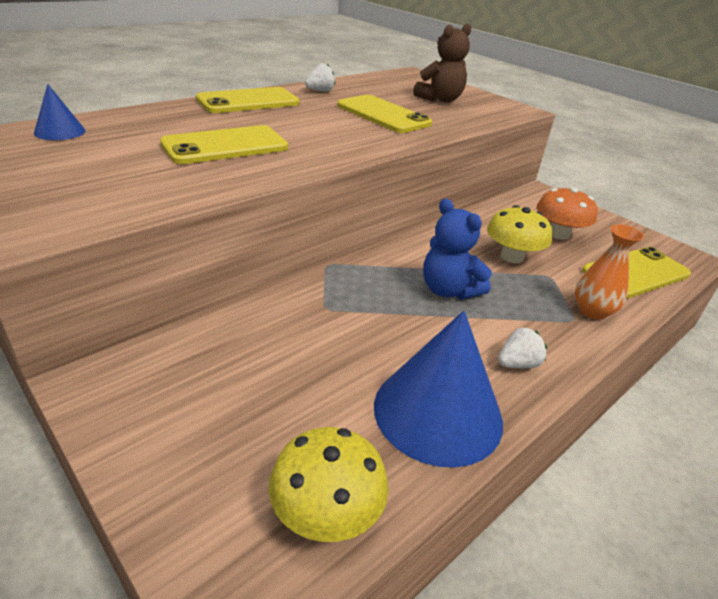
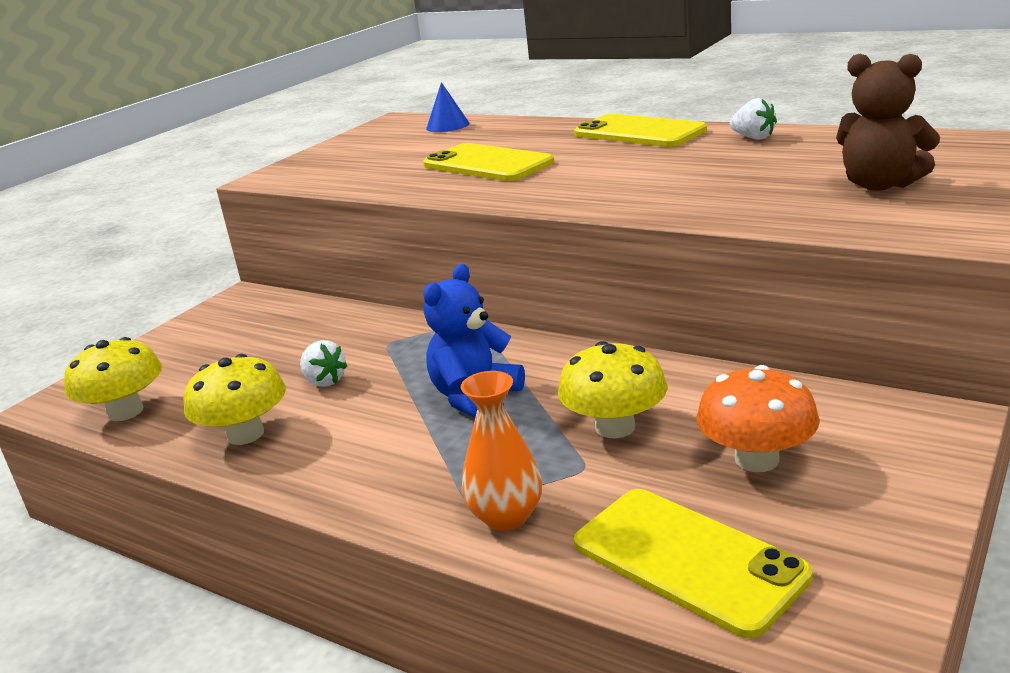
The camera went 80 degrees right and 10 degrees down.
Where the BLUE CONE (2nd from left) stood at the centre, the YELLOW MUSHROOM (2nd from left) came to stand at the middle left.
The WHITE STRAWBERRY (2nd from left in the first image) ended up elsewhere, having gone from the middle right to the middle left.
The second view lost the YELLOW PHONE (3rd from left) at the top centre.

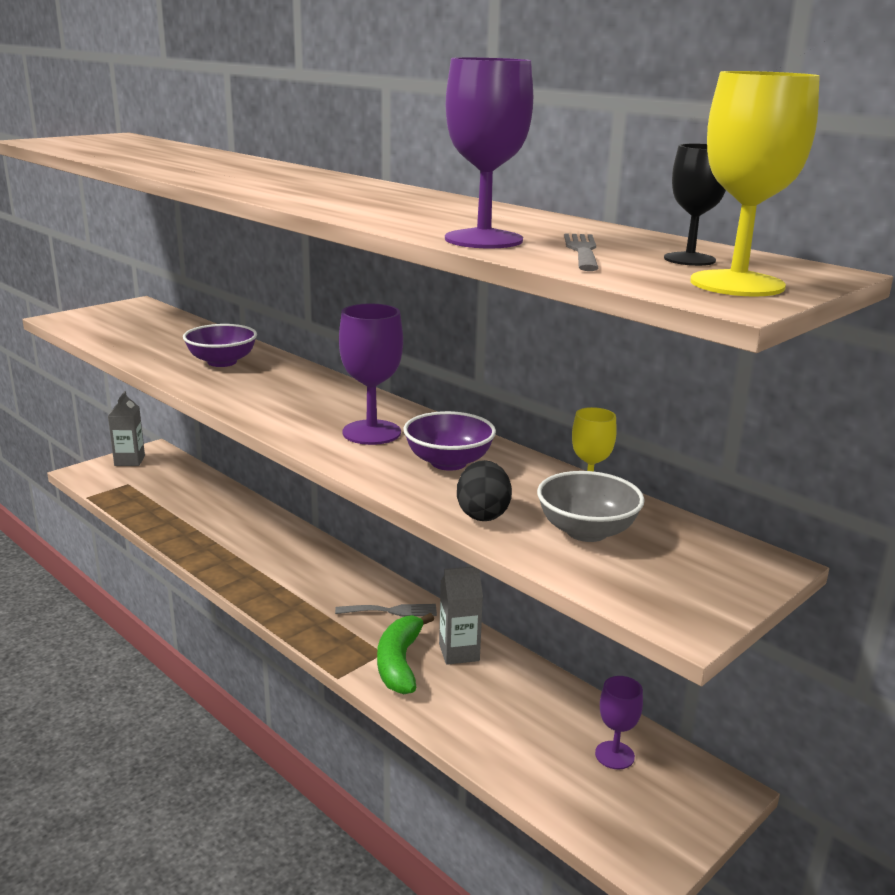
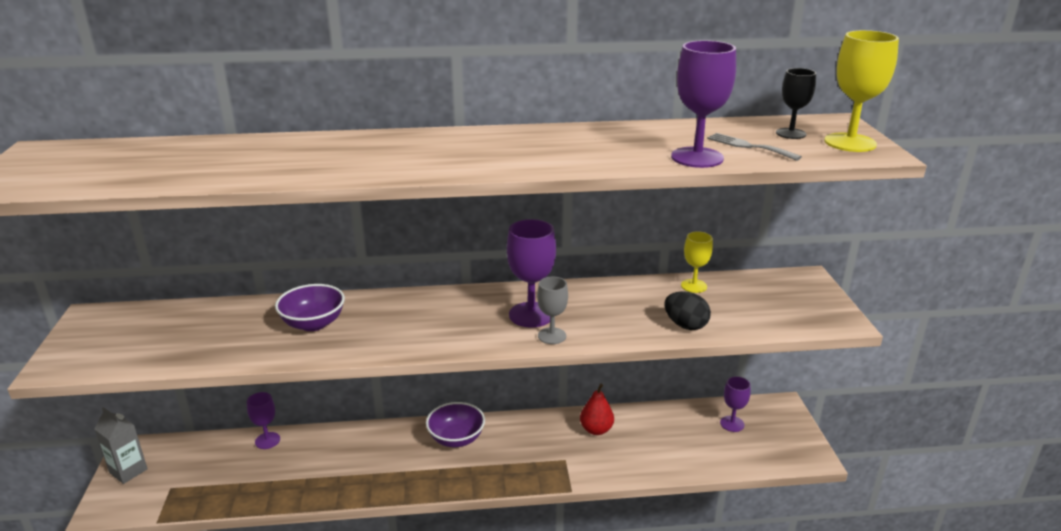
The camera went 50 degrees left and 5 degrees up.
The second view gained the PURPLE GOBLET (1st from left) at the bottom left.
The PURPLE BOWL (2nd from left) ended up elsewhere, having gone from the centre to the bottom centre.
The second view gained the GREY GOBLET at the centre.
Where the GREY CARTON (2nd from left) stood at the bottom centre, the RED PEAR came to stand at the bottom centre.
The second view lost the GREY FORK (1st from left) at the bottom centre.
The second view lost the GREEN BANANA at the bottom centre.
The second view lost the GREY BOWL at the centre.

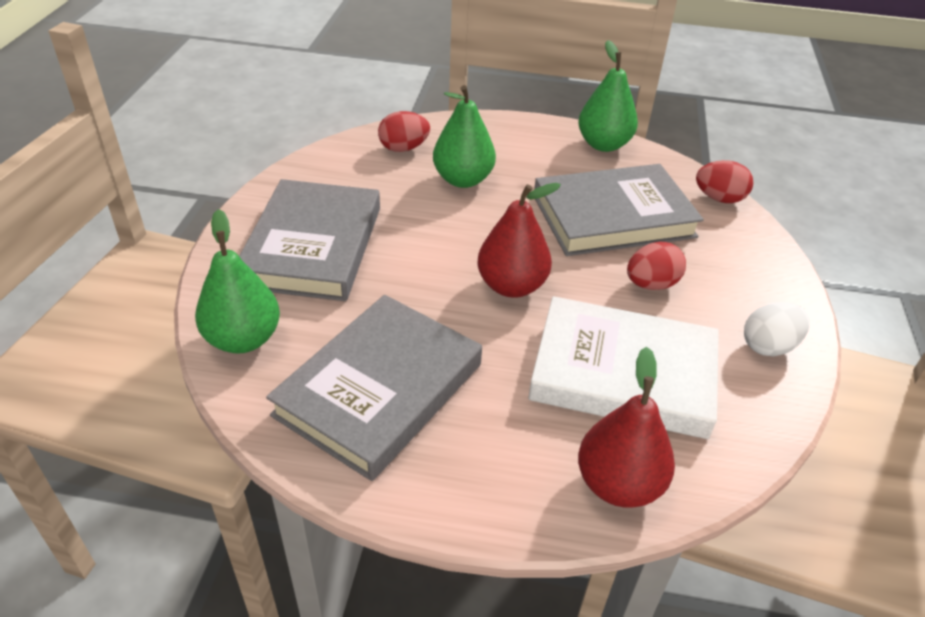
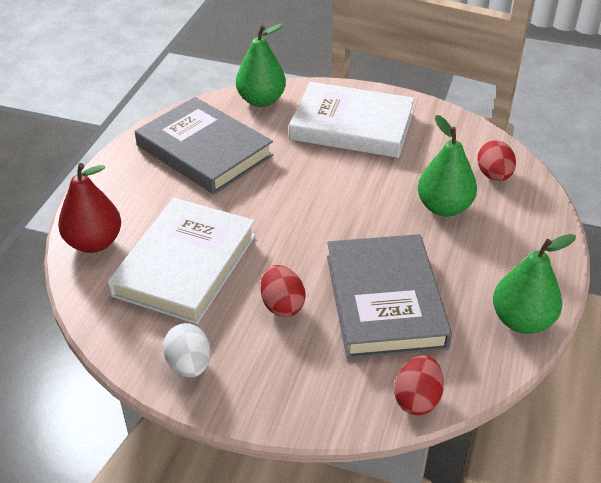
The camera went 100 degrees right and 0 degrees up.
What was the GREY BOOK (1st from left) at the centre turned into the WHITE BOOK (2nd from left) at the top centre.
The second view lost the RED PEAR (1st from left) at the centre.

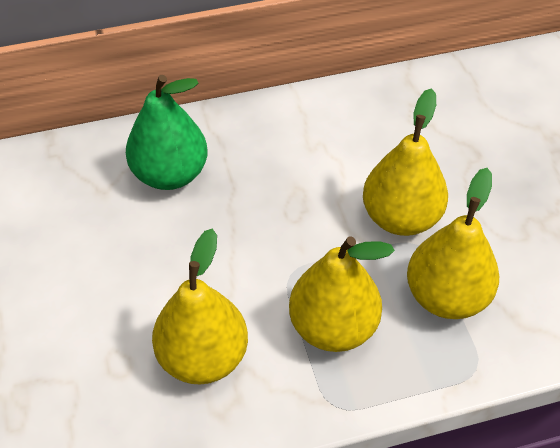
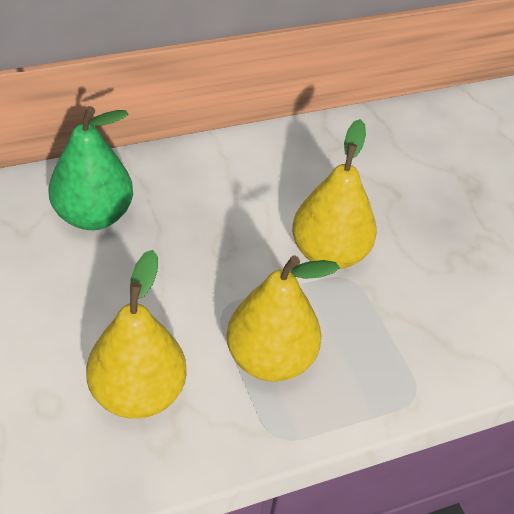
The camera went 10 degrees left and 5 degrees down.
The second view lost the YELLOW PEAR (4th from left) at the middle right.

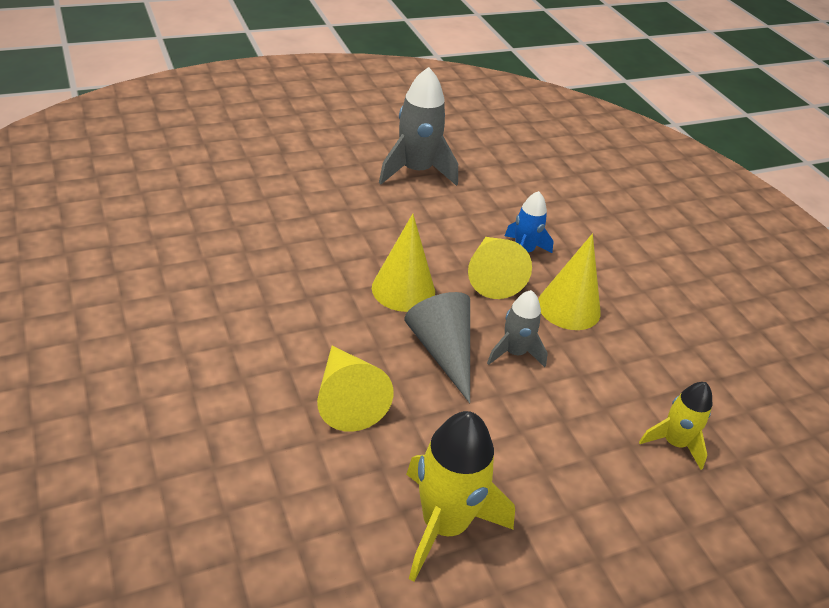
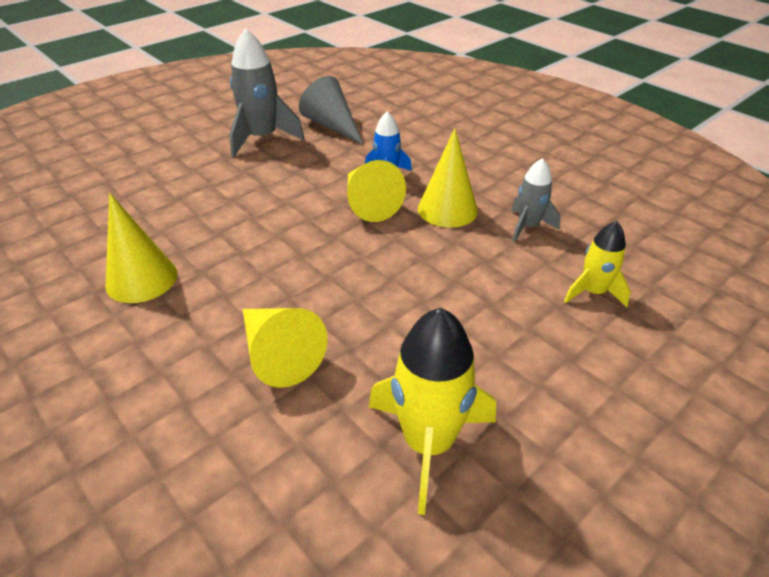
The camera went 15 degrees left and 0 degrees up.
The YELLOW CONE (2nd from left in the first image) ended up elsewhere, having gone from the centre to the middle left.
The GREY CONE ended up elsewhere, having gone from the centre to the top centre.
The GREY ROCKET (2nd from left) ended up elsewhere, having gone from the centre to the middle right.

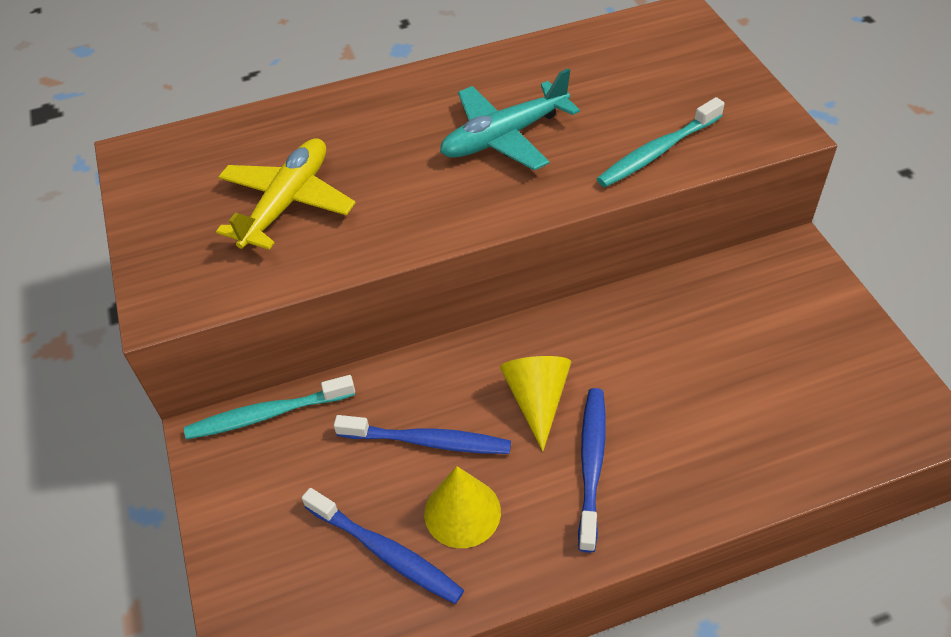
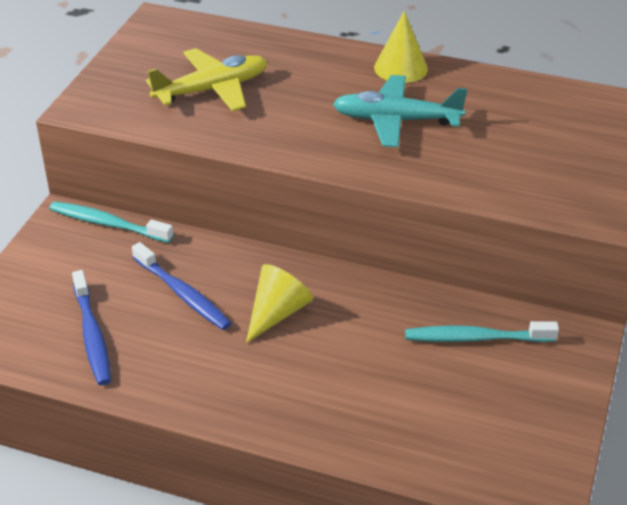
The camera went 35 degrees right and 10 degrees down.
The YELLOW CONE (1st from left in the first image) ended up elsewhere, having gone from the bottom centre to the top centre.
The TURQUOISE TOOTHBRUSH (2nd from left) ended up elsewhere, having gone from the top right to the middle right.
The second view lost the BLUE TOOTHBRUSH (3rd from left) at the bottom centre.

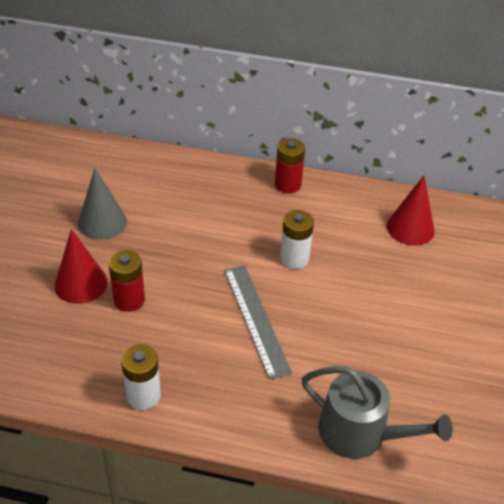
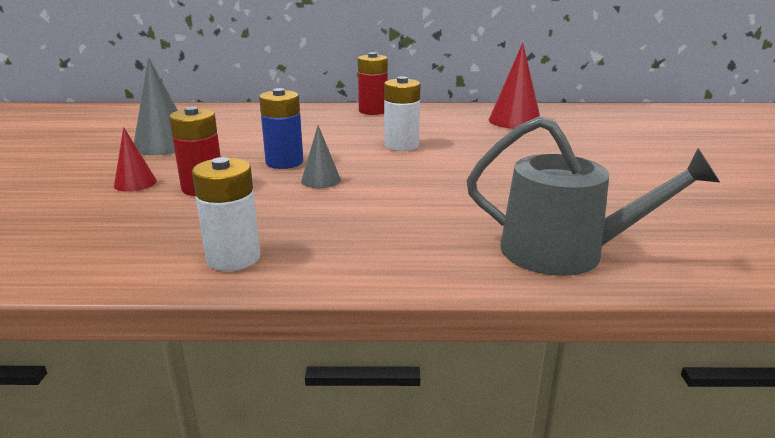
The camera went 10 degrees left and 20 degrees down.
The size of the RED CONE (1st from left) at the middle left changed by a factor of 0.57.
The second view gained the BLUE BATTERY at the top centre.
The second view gained the GREY CONE (2nd from left) at the centre.
The second view lost the GREY RULER at the centre.

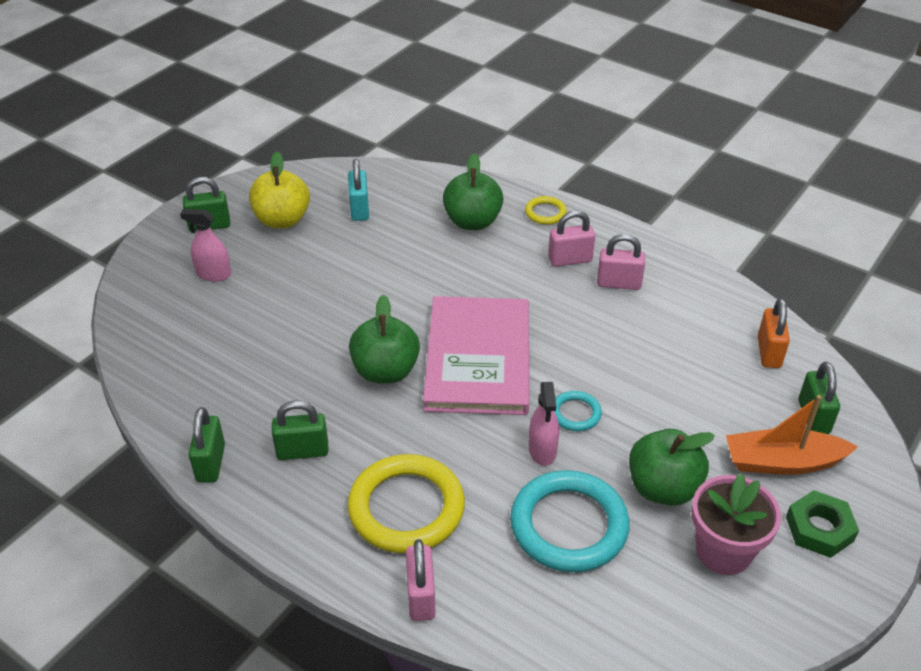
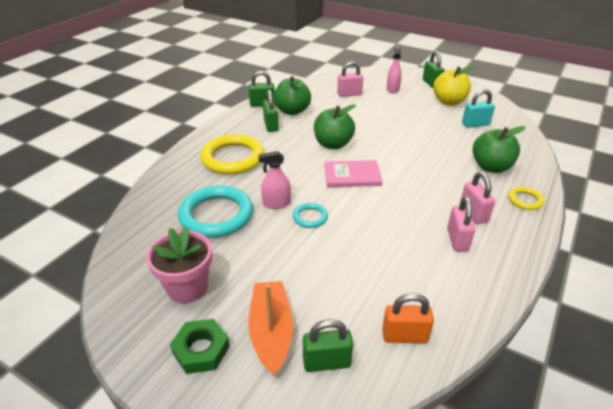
The camera went 85 degrees right and 5 degrees down.
The GREEN APPLE (3rd from left in the first image) ended up elsewhere, having gone from the bottom right to the top centre.
The size of the PINK BOOK at the centre changed by a factor of 0.56.
The PINK PADLOCK (1st from left) ended up elsewhere, having gone from the bottom centre to the top centre.

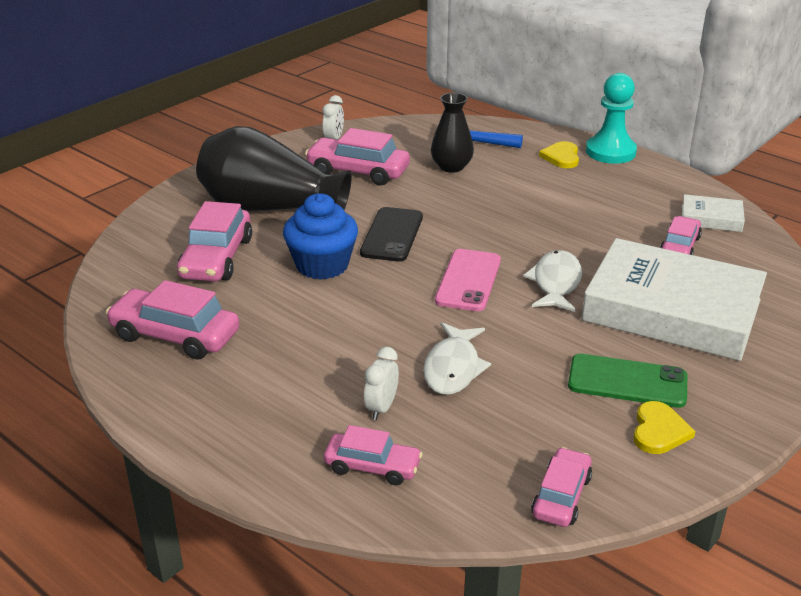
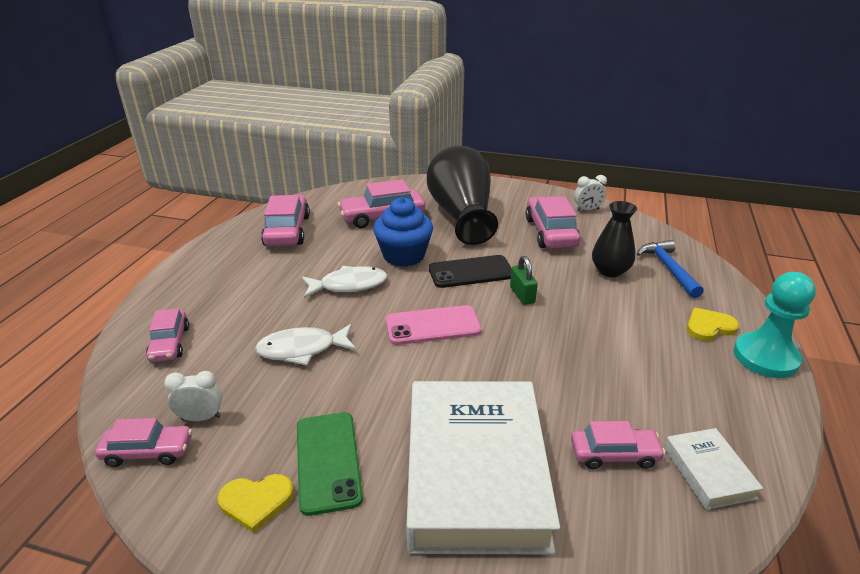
The camera went 65 degrees right and 0 degrees up.
The WHITE CLOCK (2nd from left in the first image) ended up elsewhere, having gone from the centre to the bottom left.
The WHITE FISH (2nd from left) ended up elsewhere, having gone from the middle right to the centre.
The second view gained the GREEN PADLOCK at the centre.

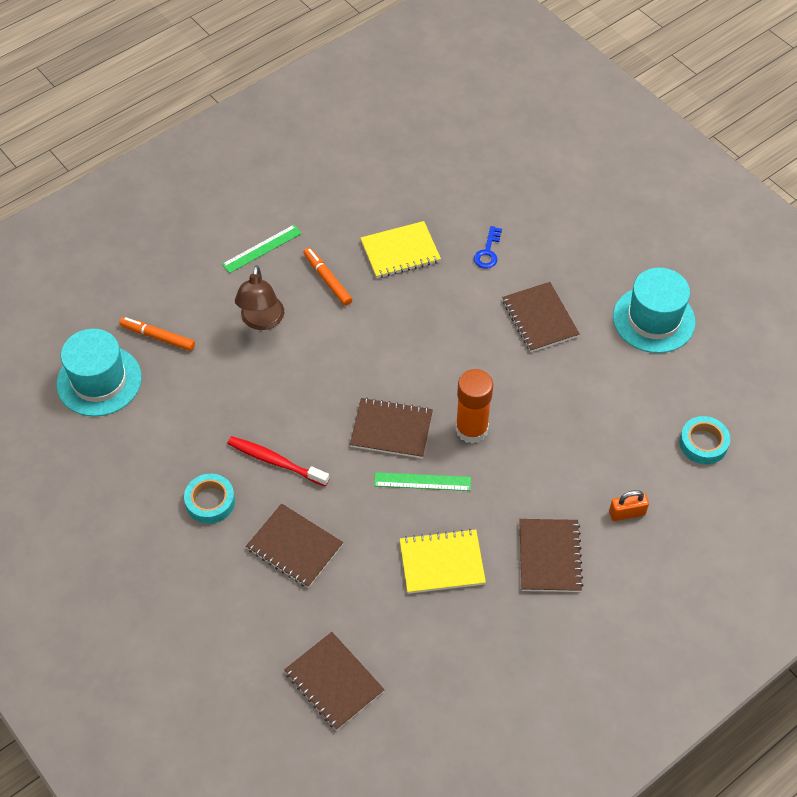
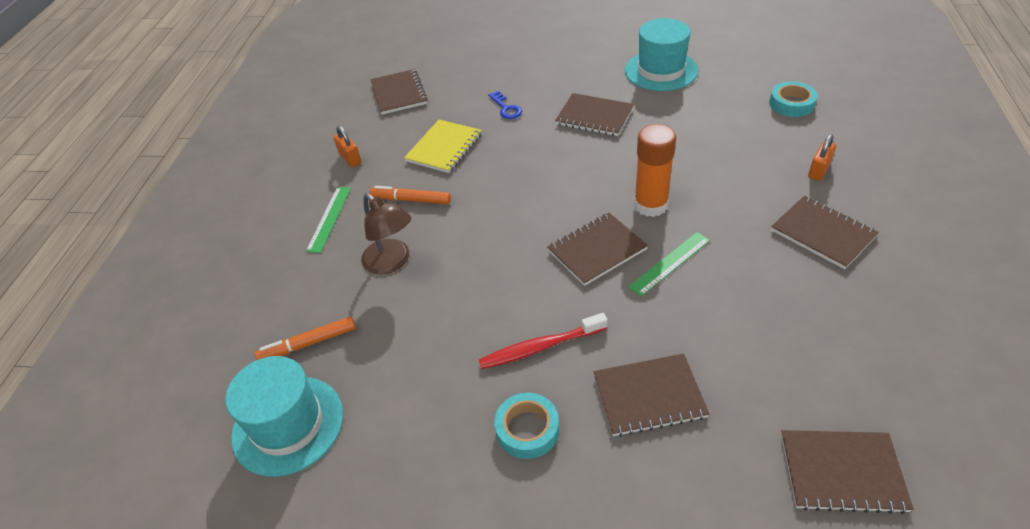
The camera went 40 degrees left and 10 degrees down.
The second view gained the ORANGE PADLOCK (1st from left) at the top centre.
The second view gained the BROWN NOTEBOOK (1st from left) at the top centre.
The second view lost the YELLOW NOTEBOOK (2nd from left) at the bottom centre.

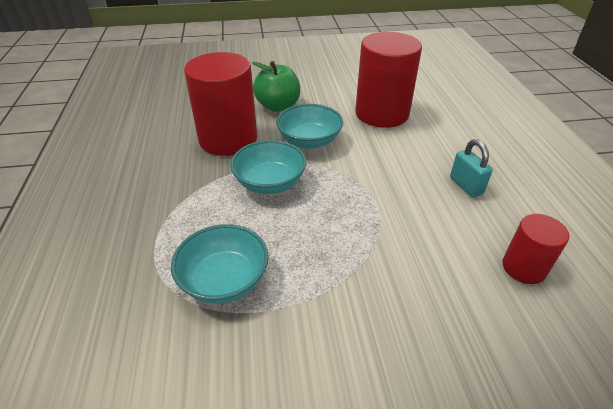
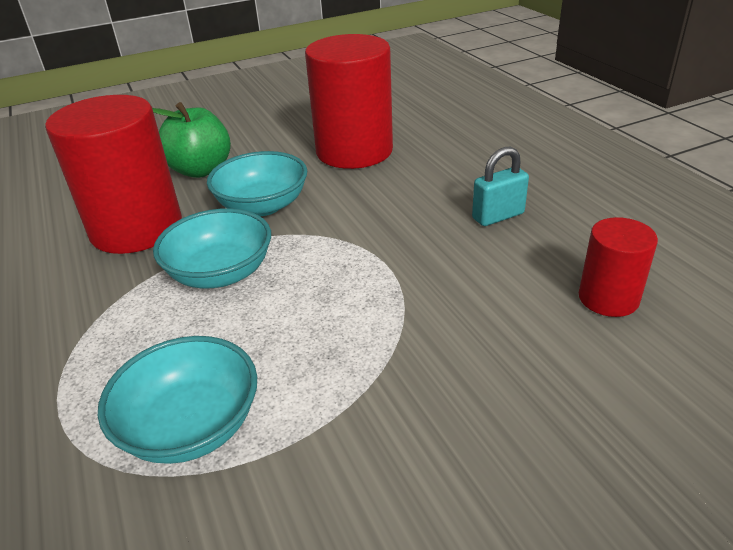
The camera went 15 degrees left and 5 degrees down.
The TURQUOISE PADLOCK at the middle right ended up facing another way, 75 degrees counterclockwise from before.

